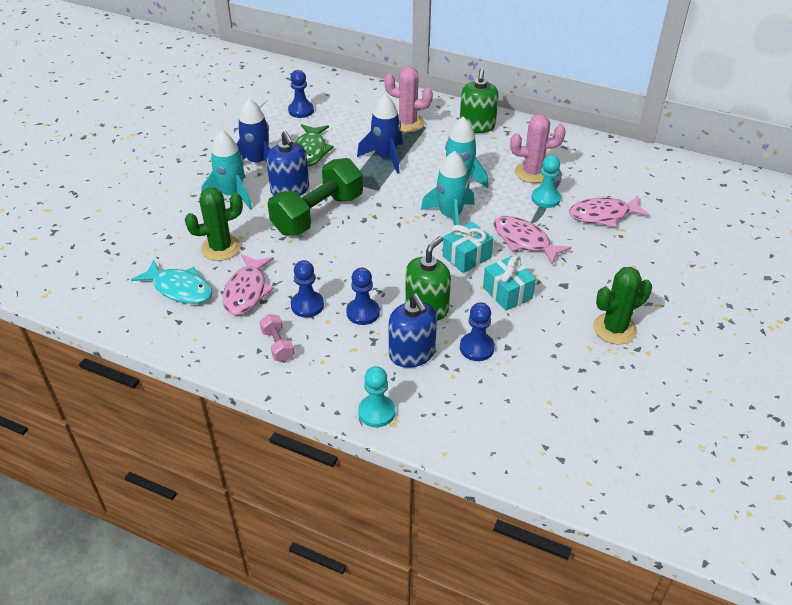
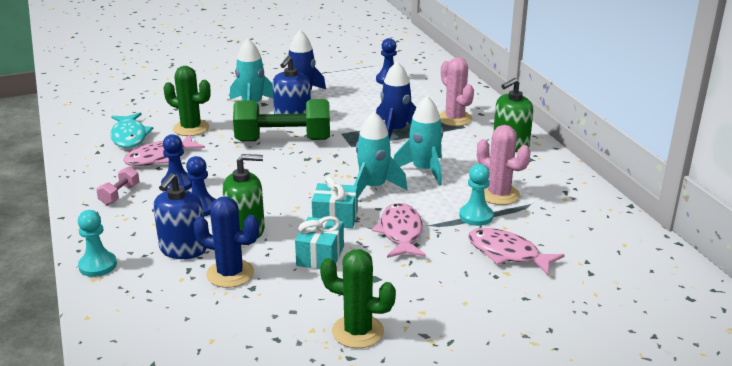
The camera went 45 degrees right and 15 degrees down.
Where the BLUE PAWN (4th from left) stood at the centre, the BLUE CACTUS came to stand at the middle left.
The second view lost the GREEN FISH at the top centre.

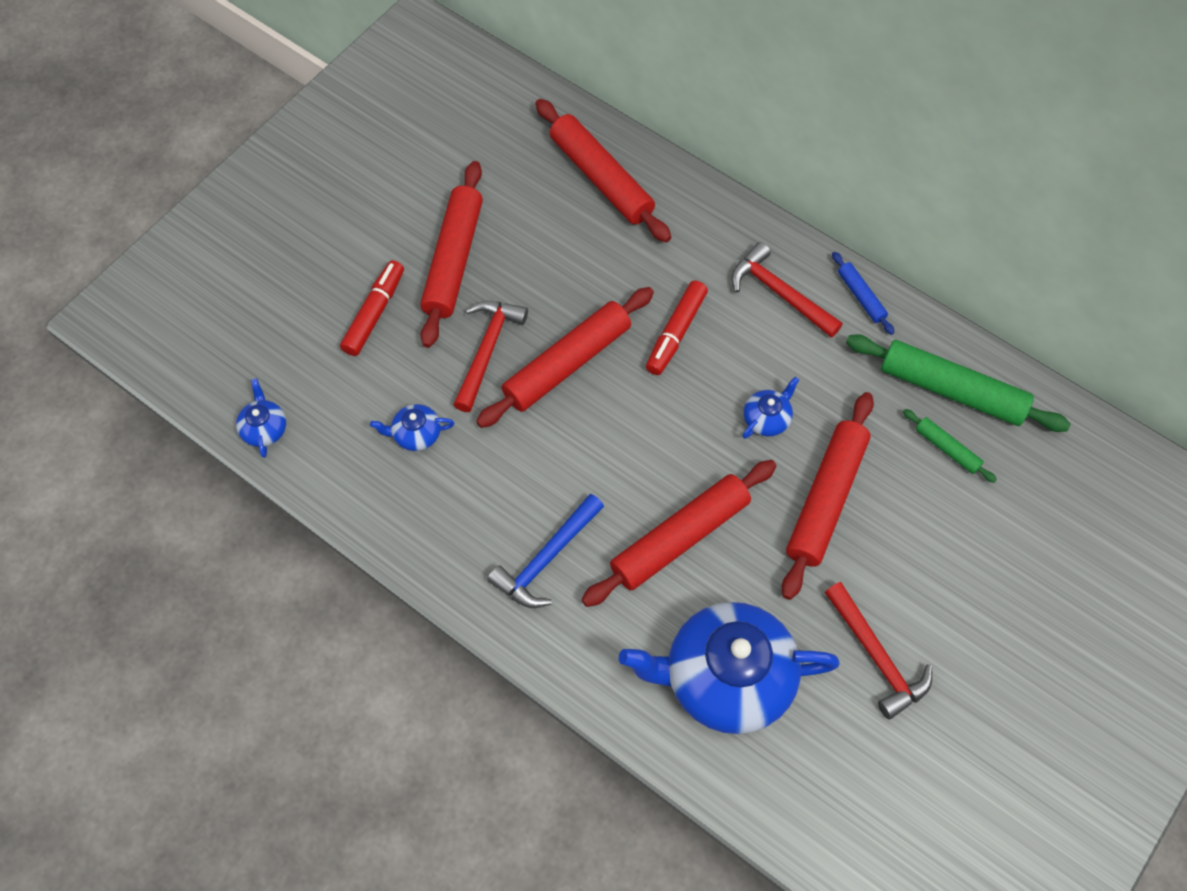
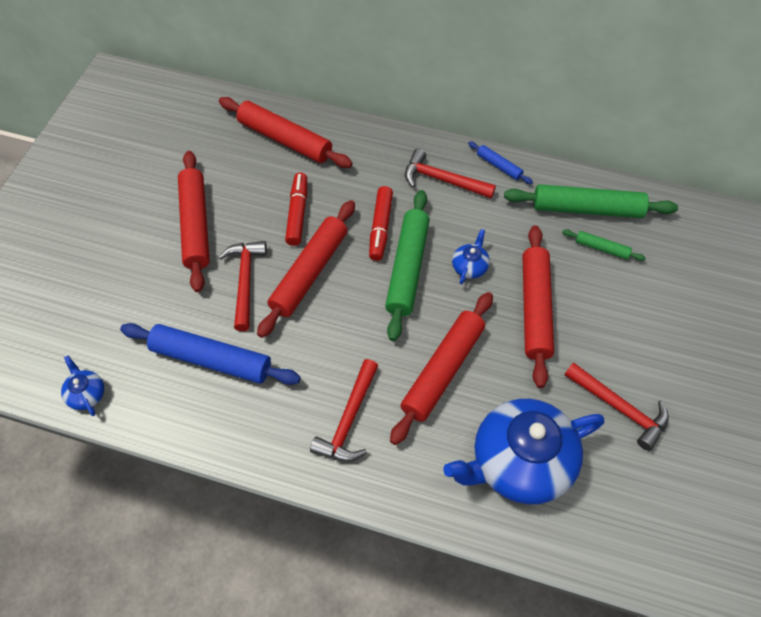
The camera went 20 degrees left and 5 degrees down.
Where the BLUE TEAPOT (2nd from left) stood at the centre, the BLUE ROLLING PIN (1st from left) came to stand at the middle left.
The RED MARKER (1st from left) ended up elsewhere, having gone from the middle left to the centre.
What was the BLUE HAMMER at the centre turned into the RED HAMMER (2nd from left) at the centre.
The second view gained the GREEN ROLLING PIN (1st from left) at the centre.

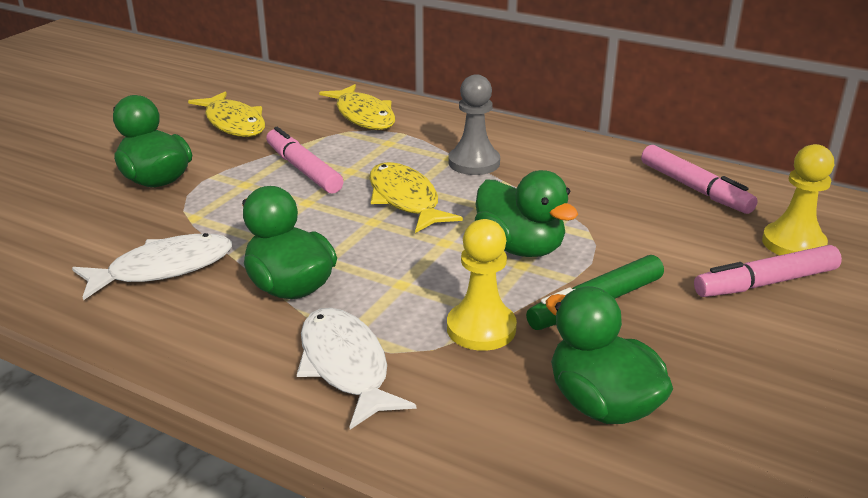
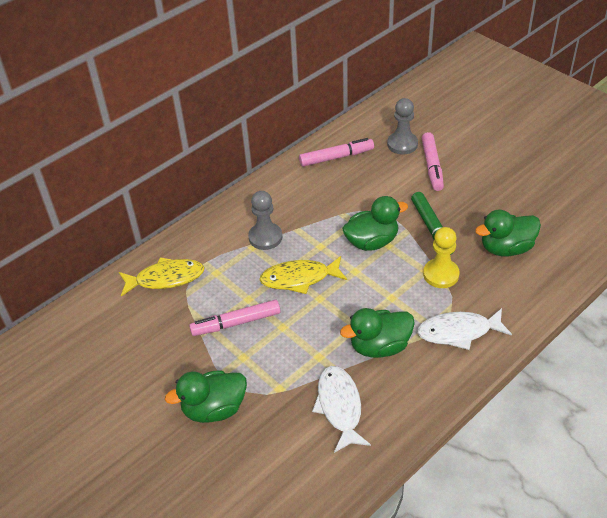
The camera went 70 degrees left and 15 degrees up.
What was the YELLOW PAWN (2nd from left) at the middle right turned into the GREY PAWN (2nd from left) at the top centre.
The second view lost the YELLOW FISH (1st from left) at the top left.

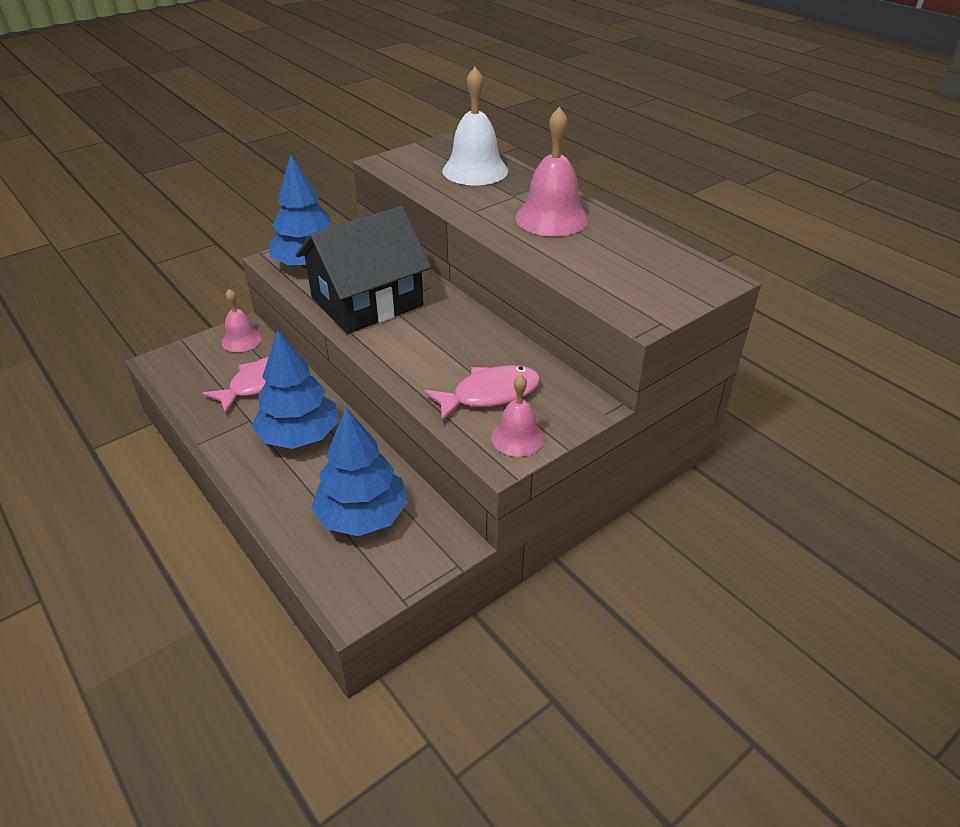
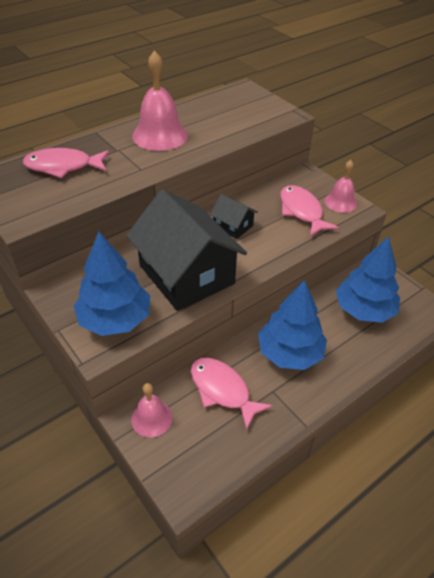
The camera went 90 degrees left and 5 degrees up.
Where the WHITE BELL stood at the top centre, the PINK FISH (1st from left) came to stand at the top left.
The second view gained the BLACK HOUSE (2nd from left) at the centre.

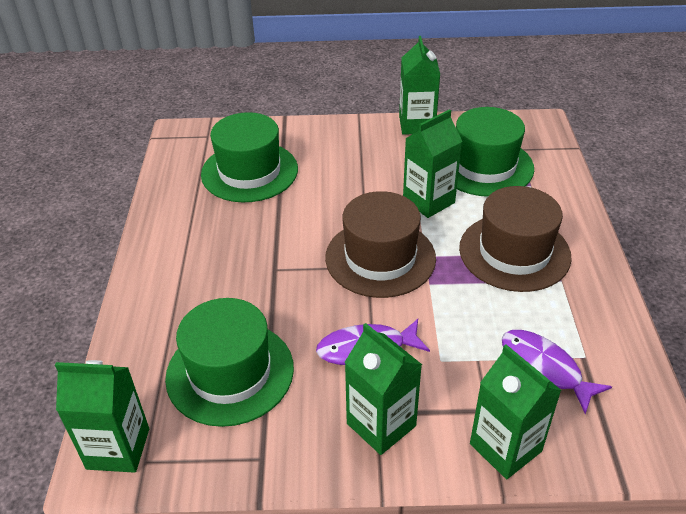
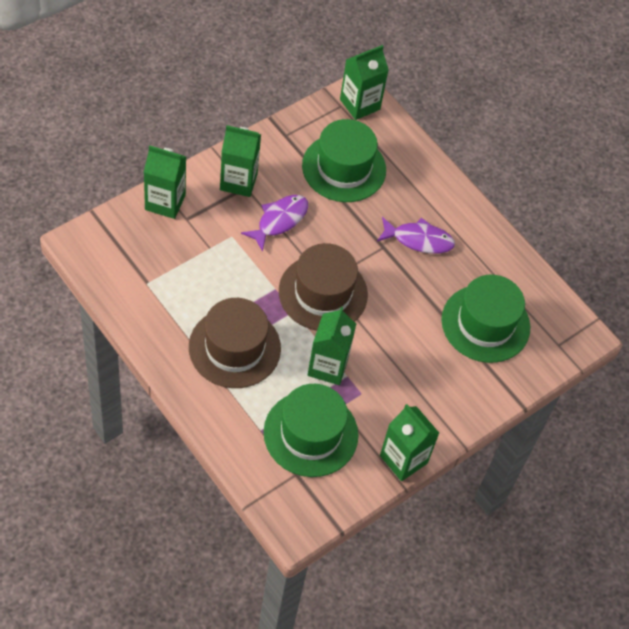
The camera went 135 degrees right and 15 degrees up.
The PURPLE FISH (2nd from left) ended up elsewhere, having gone from the bottom right to the centre.

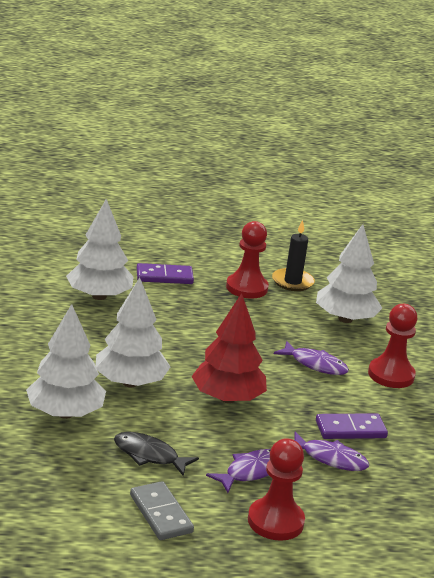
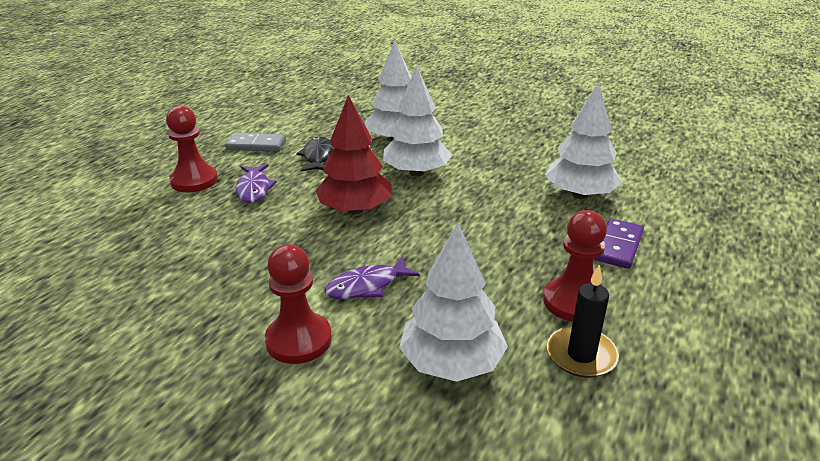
The camera went 125 degrees right and 5 degrees up.
The BLACK FISH at the bottom centre ended up facing another way, 60 degrees counterclockwise from before.
The second view lost the PURPLE FISH (3rd from left) at the bottom right.
The second view lost the PURPLE DOMINO (2nd from left) at the bottom right.

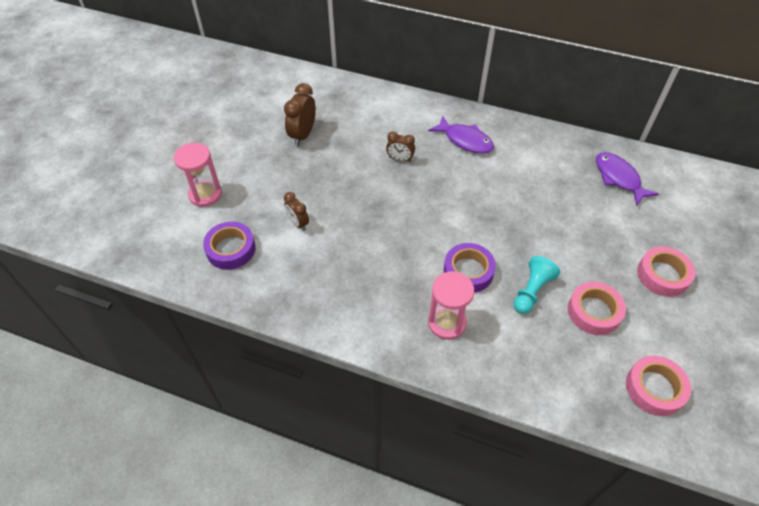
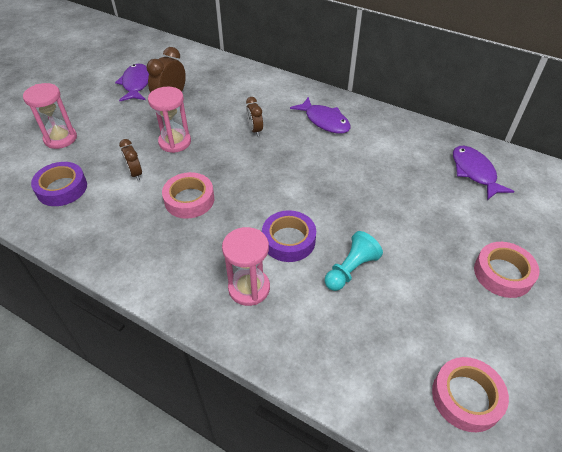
The camera went 10 degrees right and 5 degrees down.
The second view gained the PURPLE FISH (1st from left) at the top left.
The second view gained the PINK HOURGLASS (2nd from left) at the top left.
The PINK TAPE (1st from left) ended up elsewhere, having gone from the middle right to the centre.
The BROWN CLOCK (3rd from left) at the top centre ended up facing another way, 45 degrees clockwise from before.

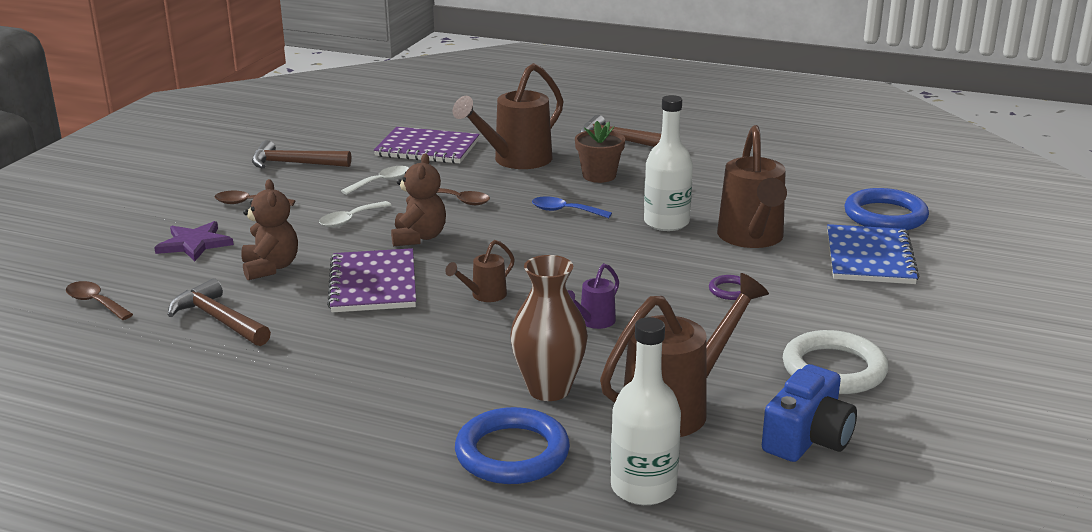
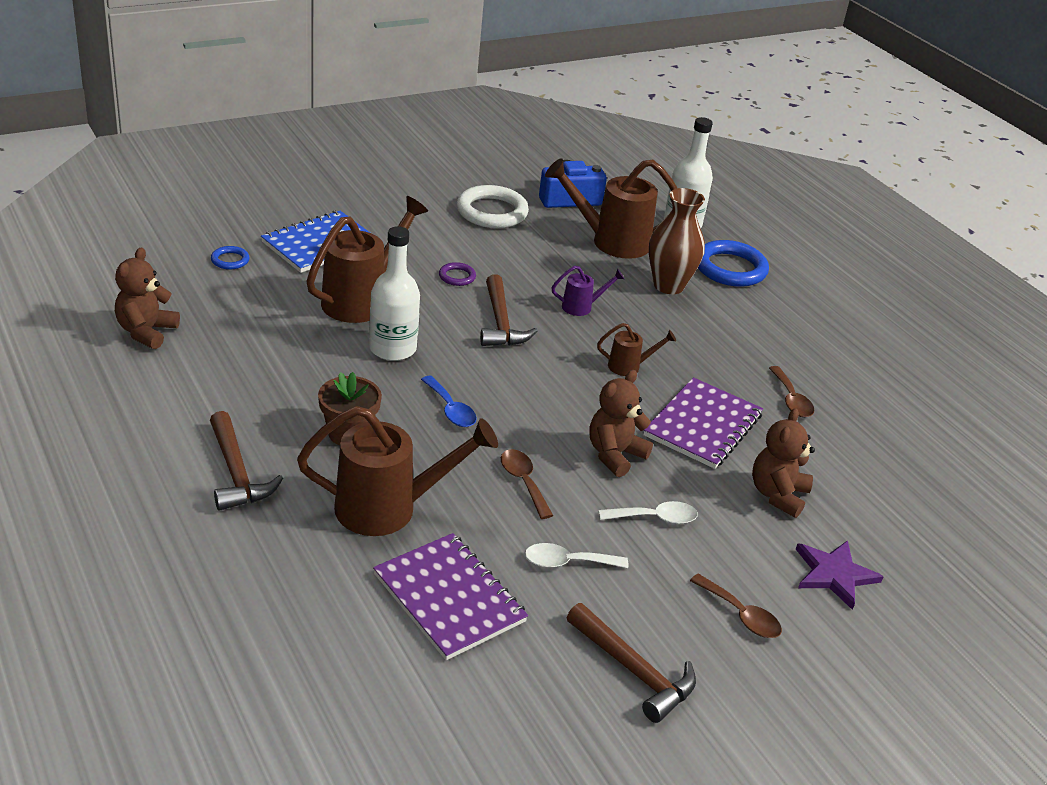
The camera went 145 degrees left and 10 degrees up.
The second view gained the BROWN TEDDY BEAR (1st from left) at the middle left.
The size of the BLUE RING (2nd from left in the first image) at the middle right changed by a factor of 0.47.
The BROWN HAMMER (1st from left in the first image) ended up elsewhere, having gone from the middle left to the centre.
The BROWN SPOON (1st from left in the first image) ended up elsewhere, having gone from the middle left to the middle right.

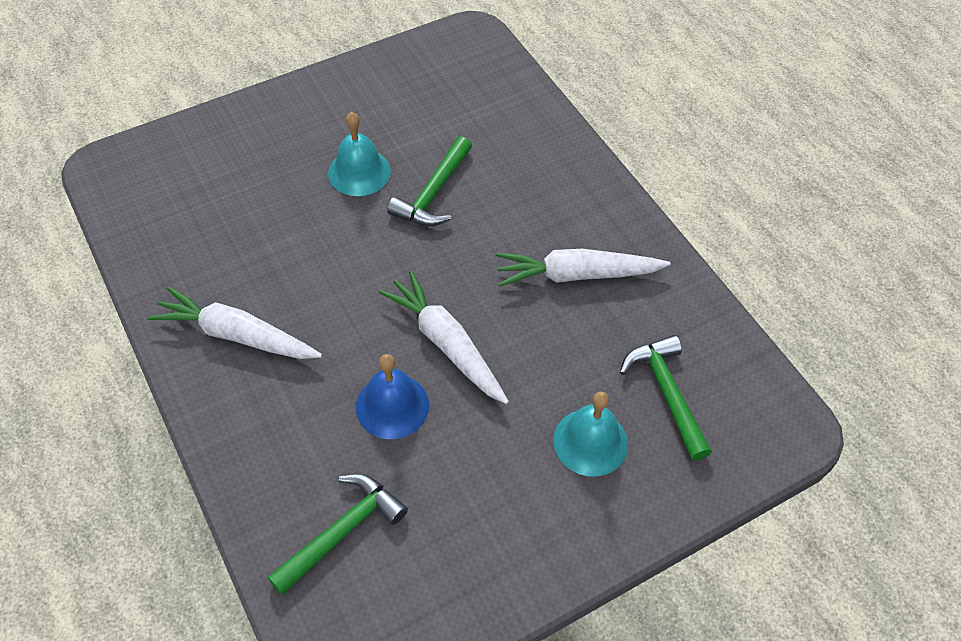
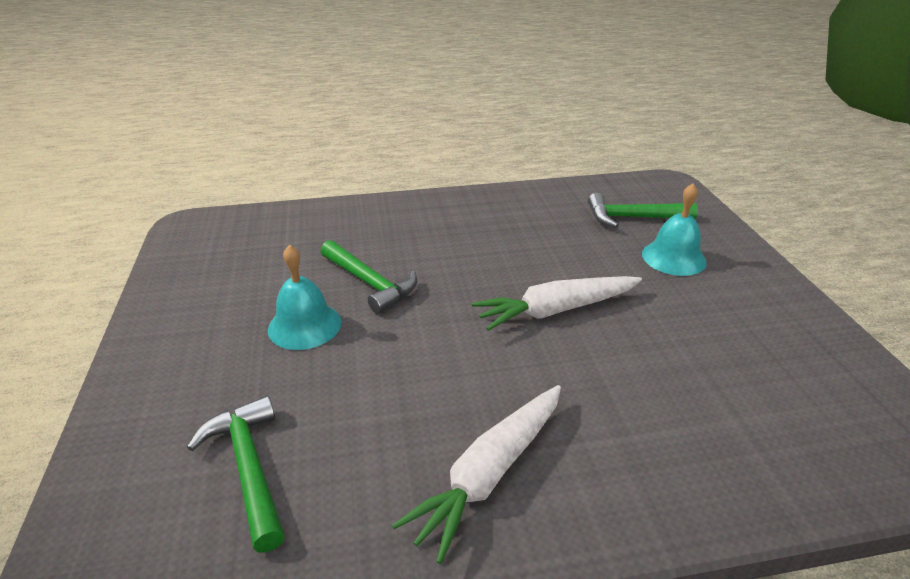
The camera went 70 degrees left and 20 degrees down.
The GREEN HAMMER (1st from left) ended up elsewhere, having gone from the bottom centre to the bottom left.
The second view lost the BLUE BELL at the centre.
The second view lost the WHITE CARROT (3rd from left) at the centre.

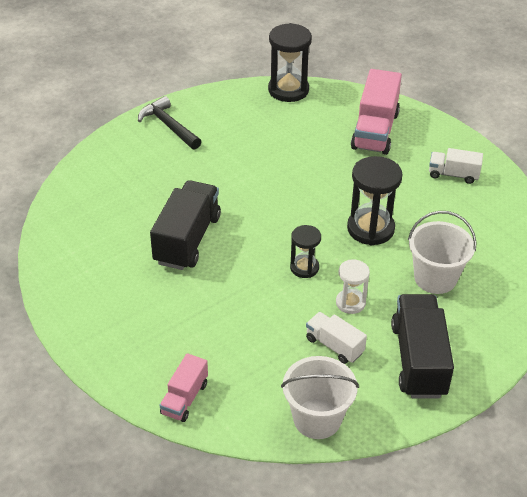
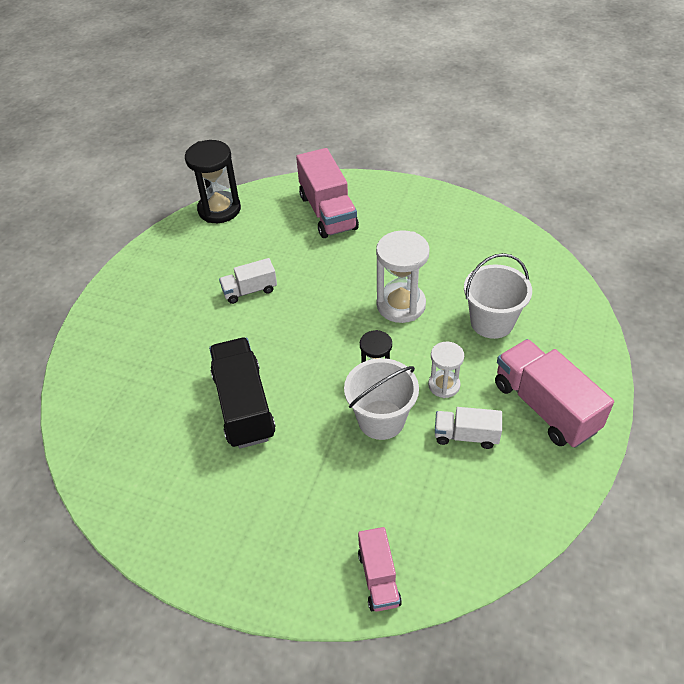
The camera went 30 degrees left and 5 degrees up.
The WHITE TRUCK (2nd from left in the first image) ended up elsewhere, having gone from the middle right to the centre.
The WHITE BUCKET (1st from left) ended up elsewhere, having gone from the bottom centre to the centre.
What was the BLACK HOURGLASS (3rd from left) at the middle right turned into the WHITE HOURGLASS (1st from left) at the centre.
What was the BLACK TRUCK (2nd from left) at the bottom right turned into the PINK TRUCK (3rd from left) at the middle right.
The second view lost the BLACK HAMMER at the top left.

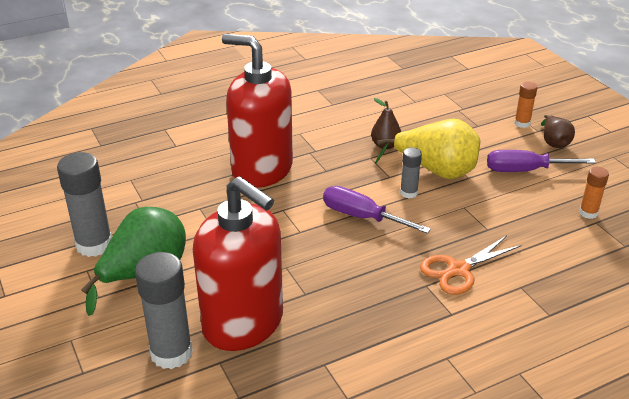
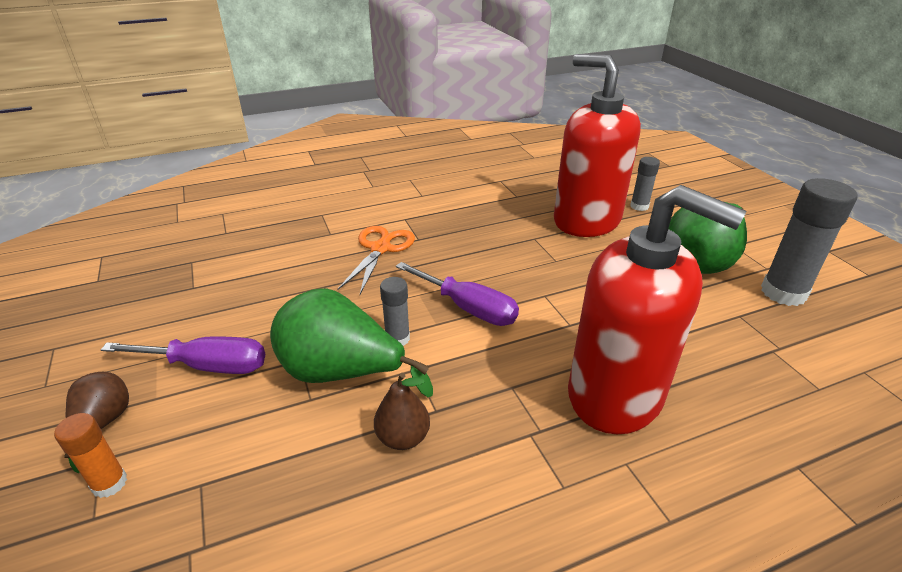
The camera went 175 degrees left and 0 degrees up.
What was the YELLOW PEAR at the middle right turned into the GREEN PEAR (1st from left) at the centre.
The ORANGE SCISSORS at the middle right ended up facing another way, 45 degrees counterclockwise from before.
The size of the GREY GLUE STICK (2nd from left) at the bottom left changed by a factor of 0.53.
The second view lost the ORANGE GLUE STICK (2nd from left) at the middle right.

